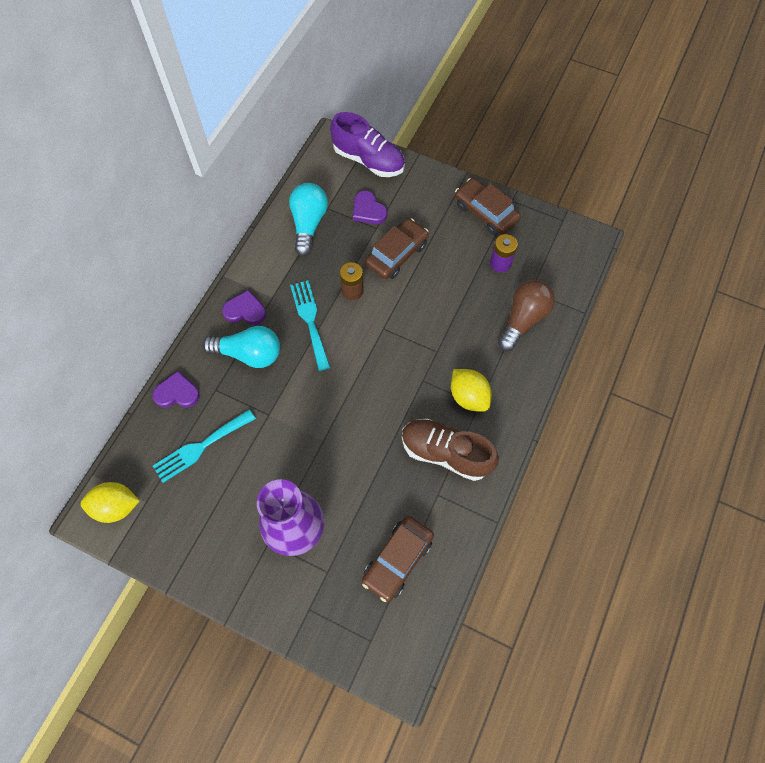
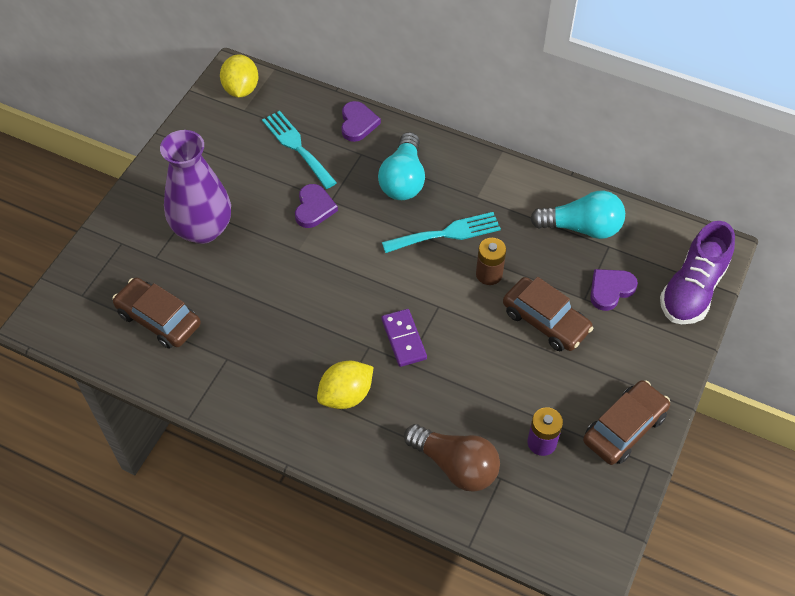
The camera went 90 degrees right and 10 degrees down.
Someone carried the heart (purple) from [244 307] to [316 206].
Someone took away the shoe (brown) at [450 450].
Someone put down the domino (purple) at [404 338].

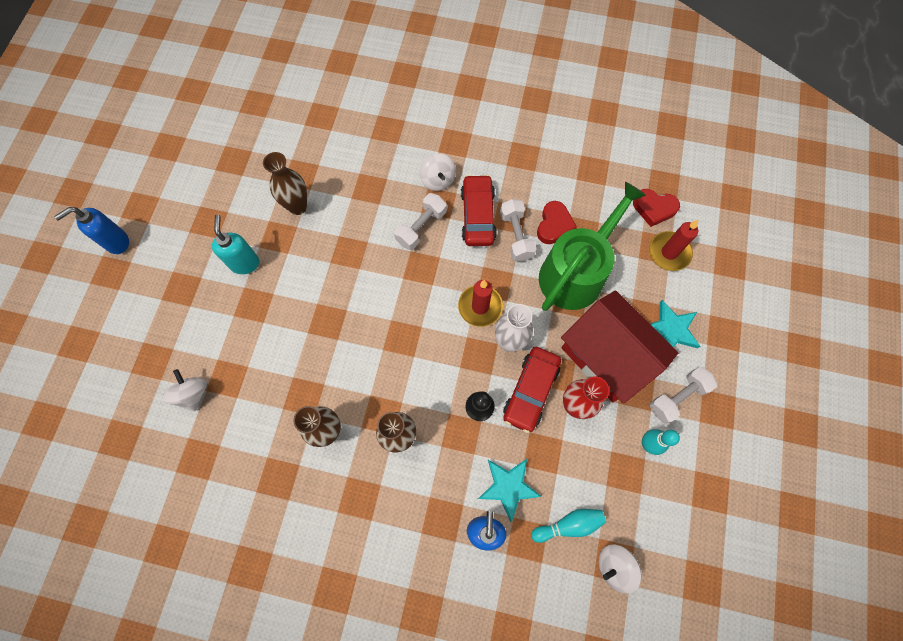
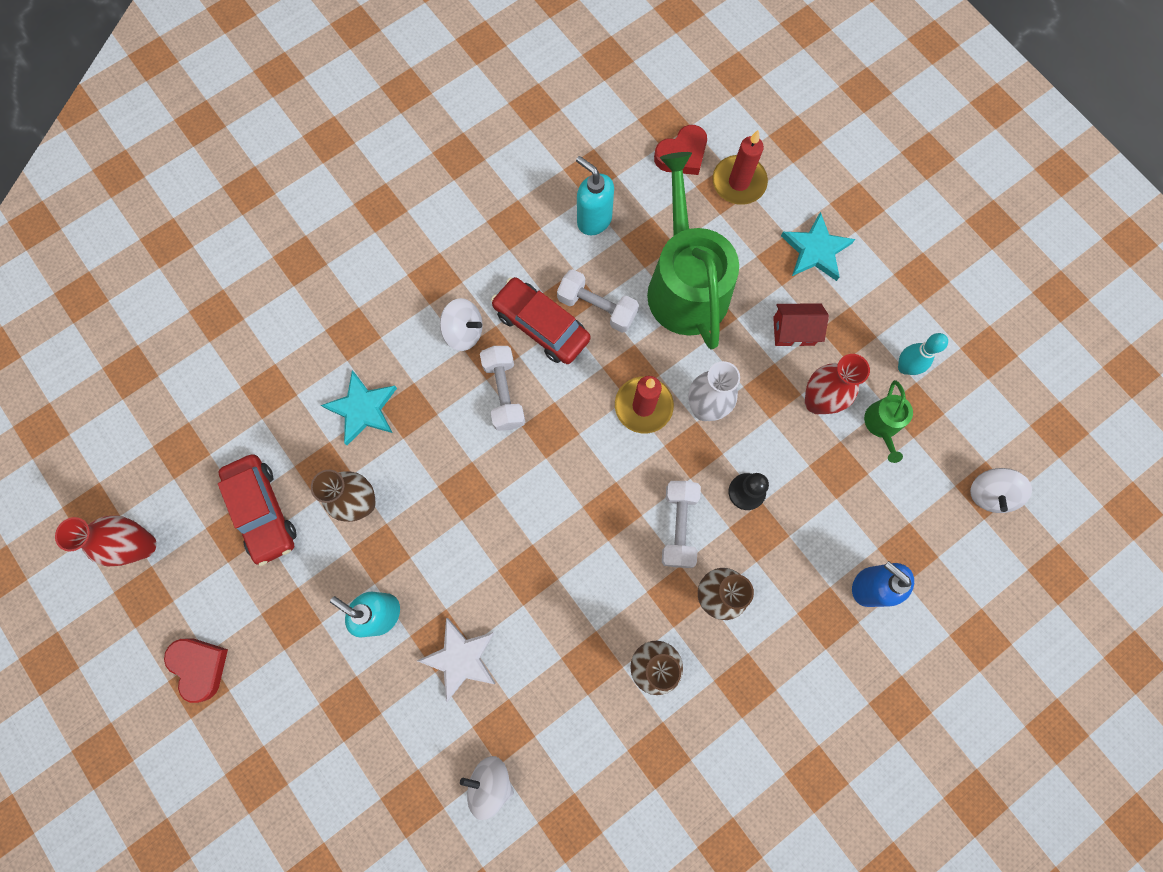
The camera went 50 degrees left and 5 degrees up.
Someone took away the soap dispenser (blue) at [91 230].
Someone carried the star (turquoise) from [510 491] to [359 407].
Someone carried the car (red) from [532 390] to [257 510].
Someone took away the bowling pin (turquoise) at [568 526].
Someone carried the heart (red) from [557 222] to [196 670].
Someone scaled the house (red) at [619 347] by 0.43.
Someone carried the dumbbell (white) from [683 395] to [681 524].
Someone put down the vase (red) at [105 540].
Someone put down the star (white) at [456 660].
Someone put down the soap dispenser (turquoise) at [595 195].
Someone put down the watering can (green) at [888 421].

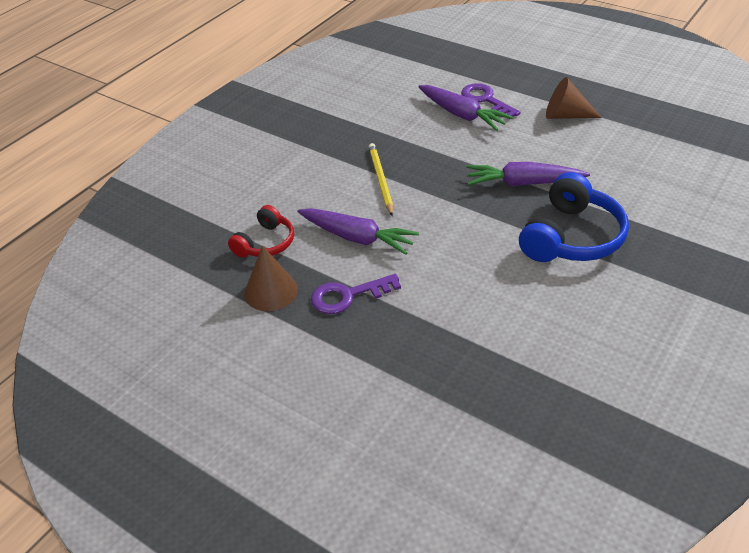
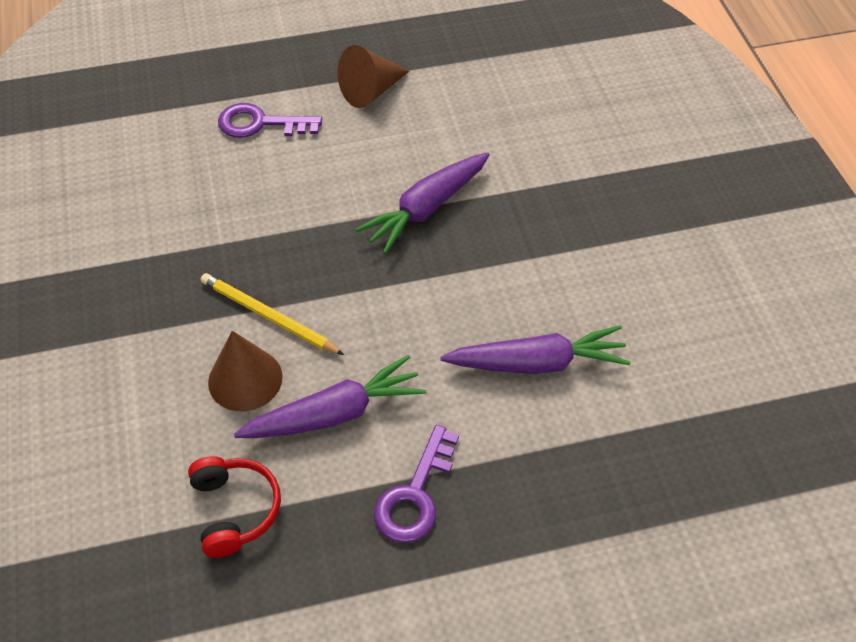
The camera went 50 degrees left and 10 degrees up.
Someone carried the cone (brown) from [271 278] to [245 371].
Someone carried the carrot (purple) from [466 108] to [535 349].
Someone took away the headphones (blue) at [574 217].

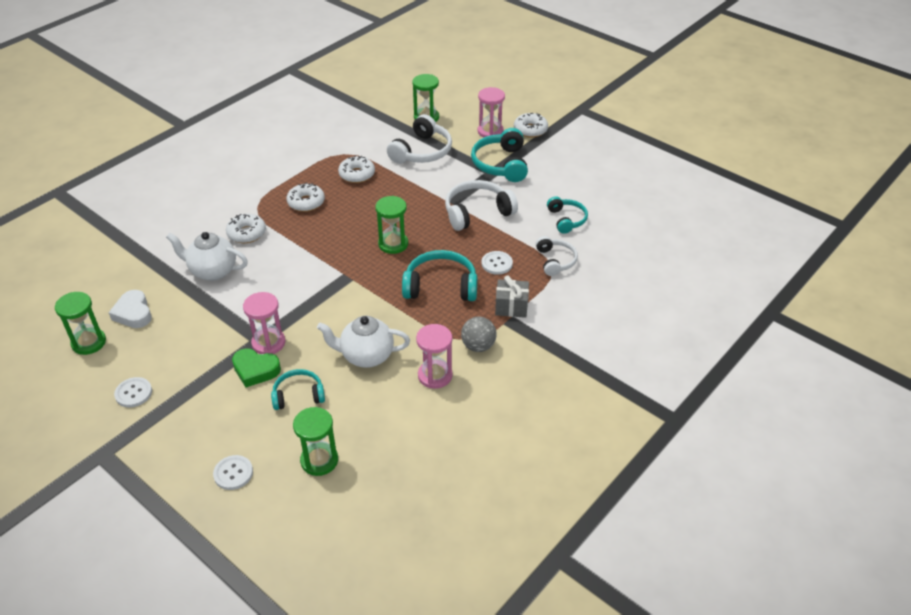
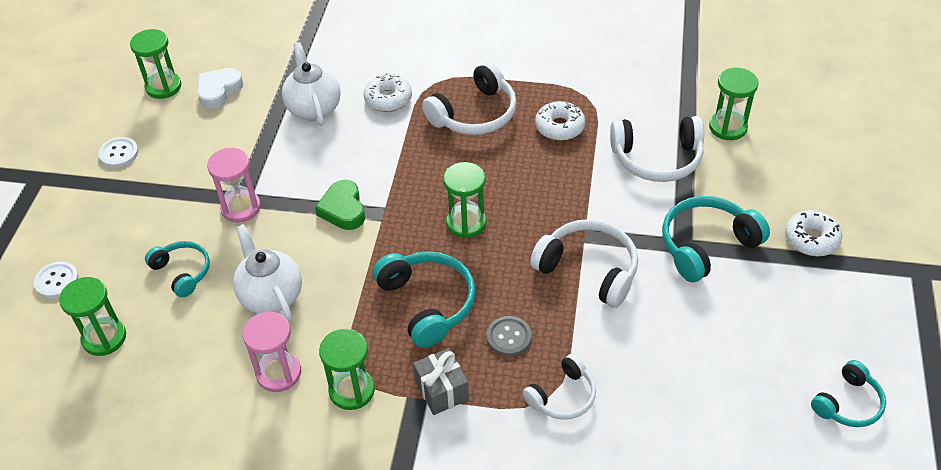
The camera went 60 degrees right and 5 degrees up.
Someone carried the heart (green) from [256 368] to [340 205].
Someone swapped the donut (white) at [305 197] for the headphones (white) at [469 98].
Someone swapped the ball (grey) at [479 334] for the hourglass (green) at [347 369].
Someone took away the hourglass (pink) at [491 112].
Someone repainted the button (white) at [497 263], which became the button (grey) at [509 336].
Someone carried the headphones (turquoise) from [567 215] to [848 393].

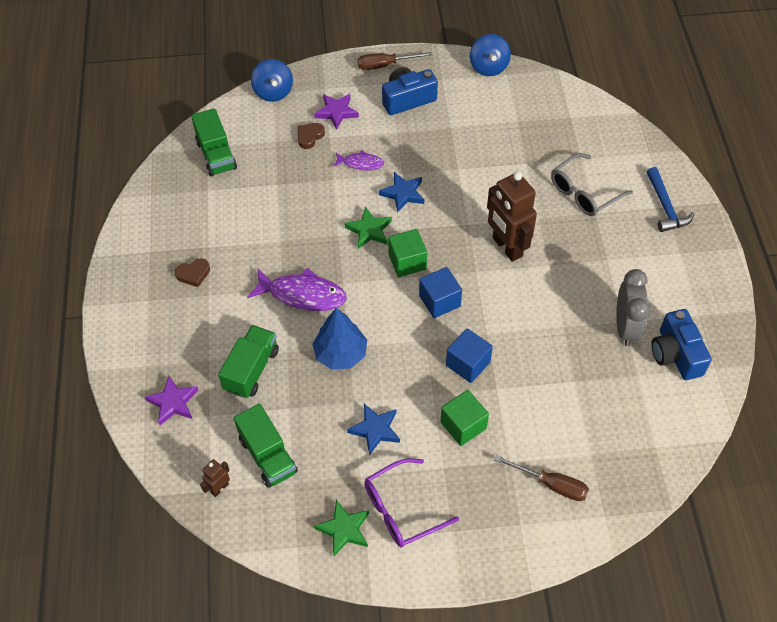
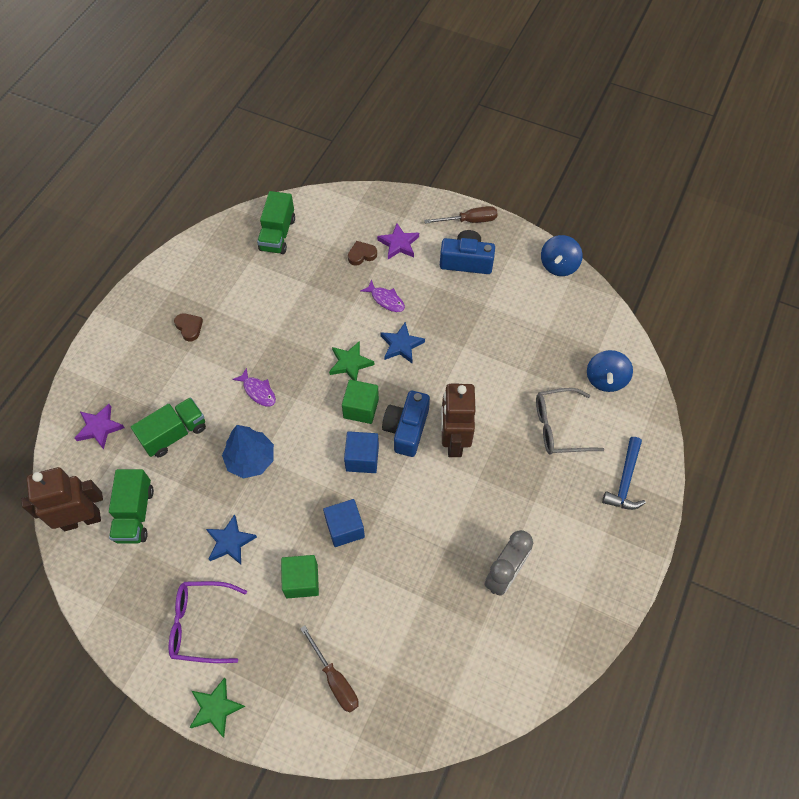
The camera went 30 degrees right and 5 degrees up.
Someone rotated the heart (brown) at [192 272] by 135 degrees counterclockwise.
Someone scaled the robot (brown) at [215 478] by 2.19.
Someone scaled the fish (purple) at [297 289] by 0.57.
Someone carried the spinning top (blue) from [272 80] to [610 371].
Someone carried the star (green) from [341 528] to [217 707].
Someone rotated the screwdriver (brown) at [394 61] by 150 degrees clockwise.
Someone carried the camera (blue) from [681 344] to [406 424].

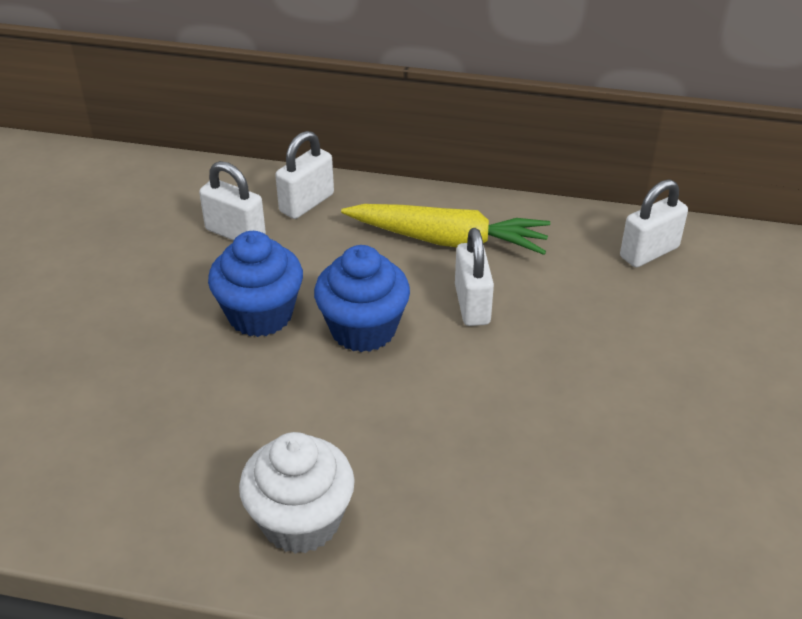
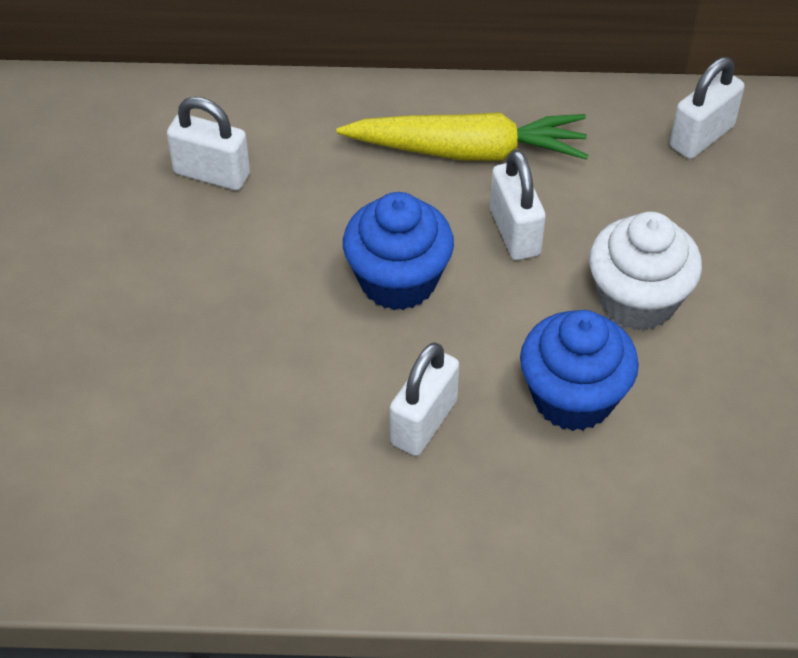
The camera went 10 degrees left and 10 degrees up.
Someone carried the cupcake (blue) from [255 284] to [579 370].
Someone carried the cupcake (white) from [297 493] to [645 271].
Someone carried the padlock (white) from [304 175] to [424 399].

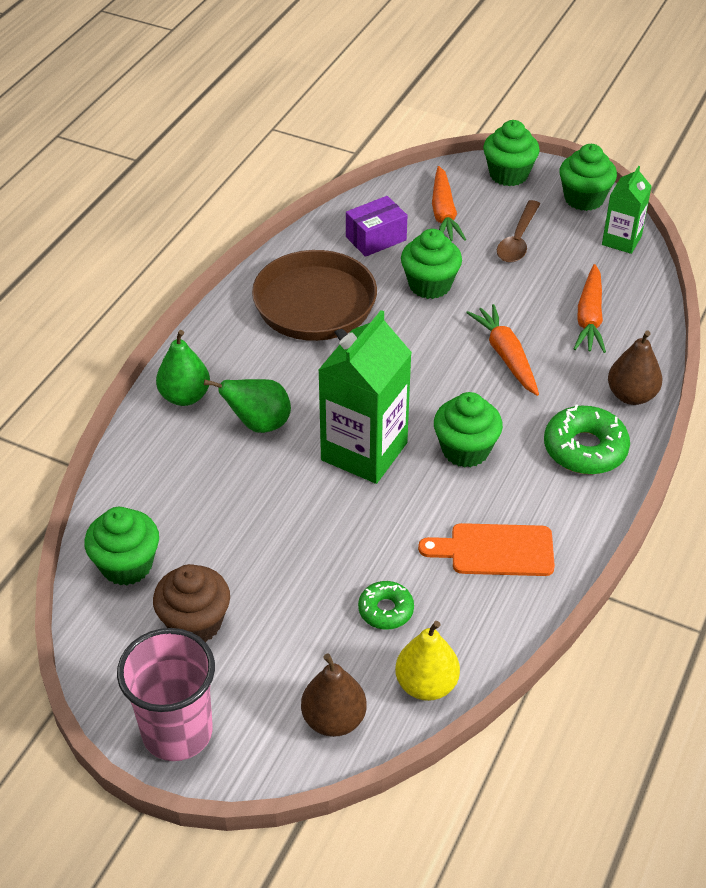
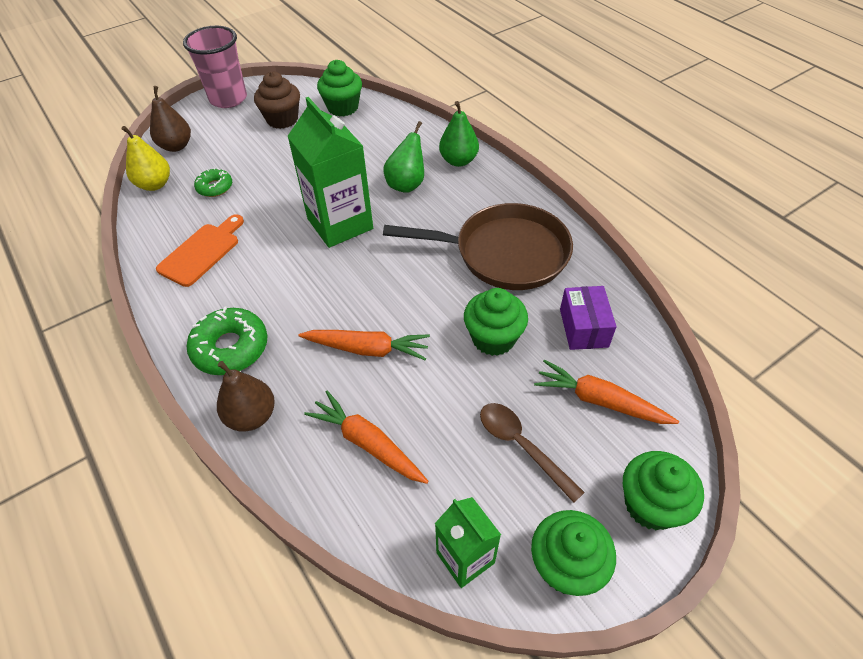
The camera went 120 degrees right and 5 degrees up.
Someone took away the cupcake (green) at [468 430].

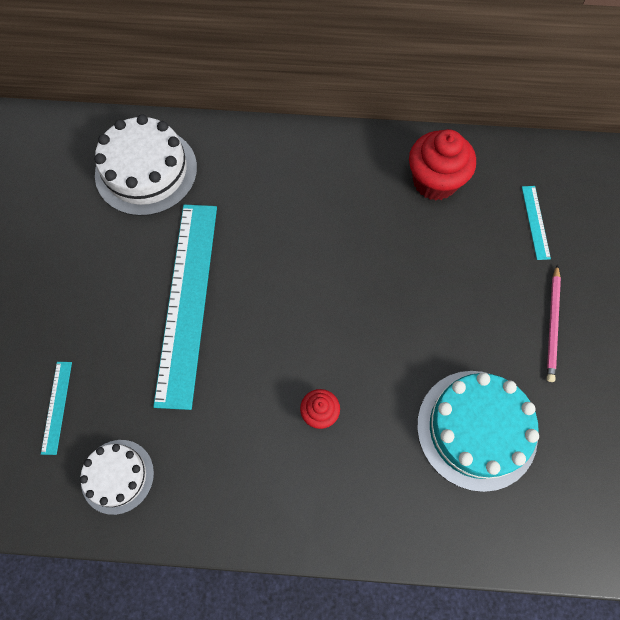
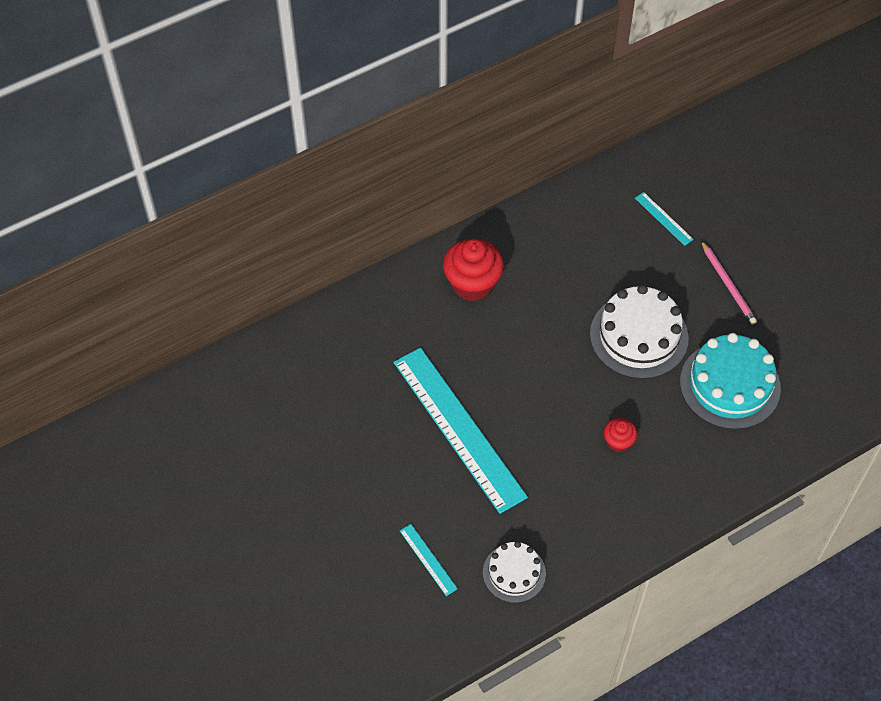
The camera went 35 degrees left and 10 degrees down.
Someone carried the cake (white) from [145 165] to [639 332].
Someone carried the cupcake (red) from [442 164] to [473 270].

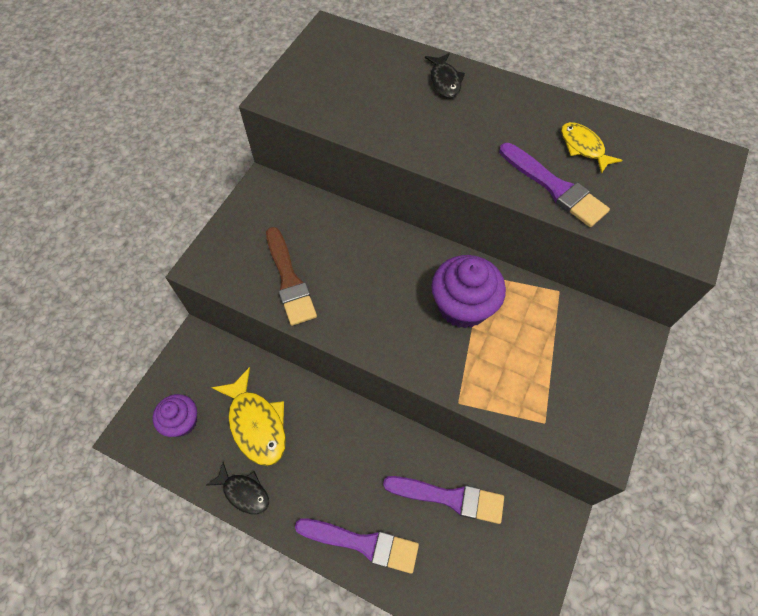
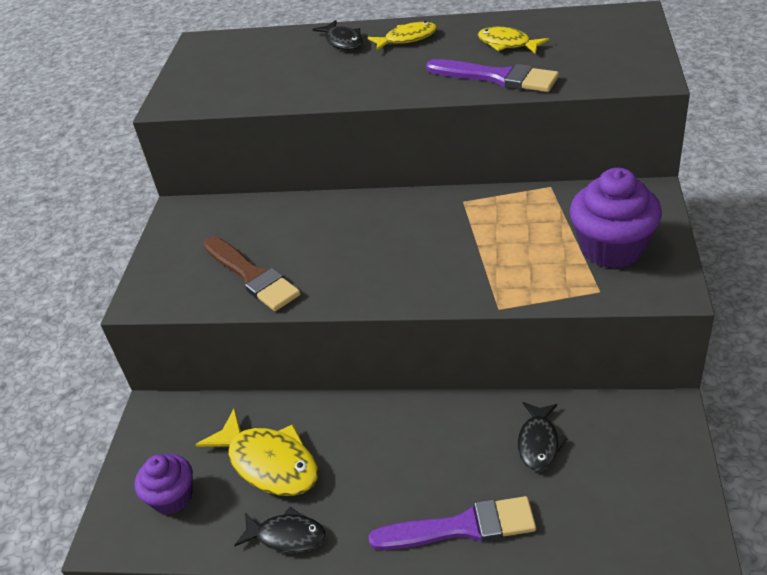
The camera went 15 degrees left and 20 degrees down.
Someone swapped the brush (purple) at [443 500] for the fish (black) at [543 436].
Someone carried the cupcake (purple) from [468 291] to [616 218].
Someone put down the fish (yellow) at [402 36].

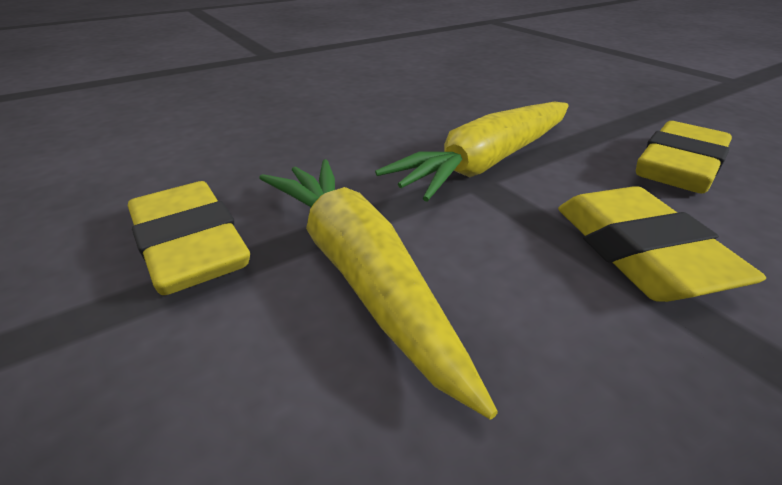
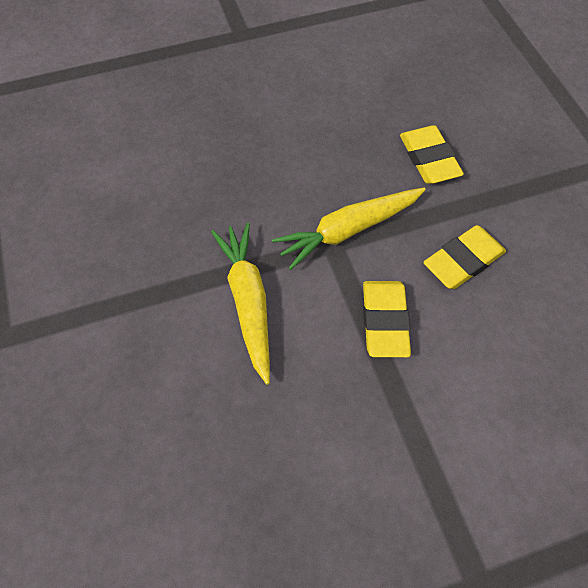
The camera went 15 degrees right and 25 degrees up.
Someone carried the eraser (yellow) from [189 238] to [432 154].

